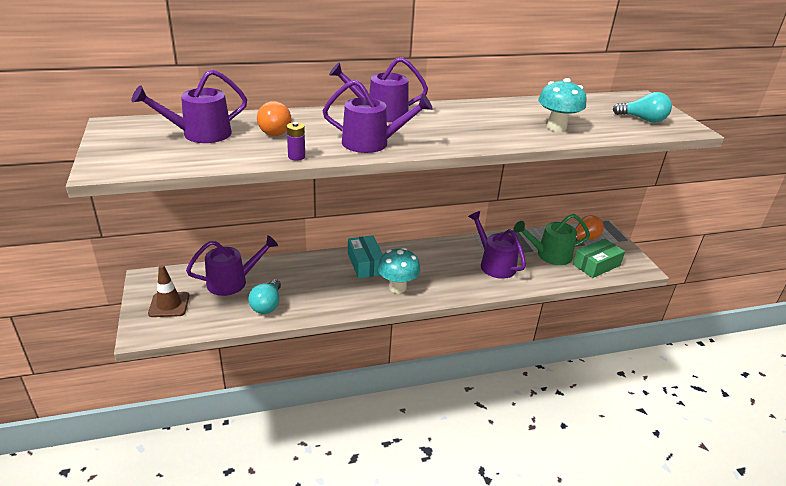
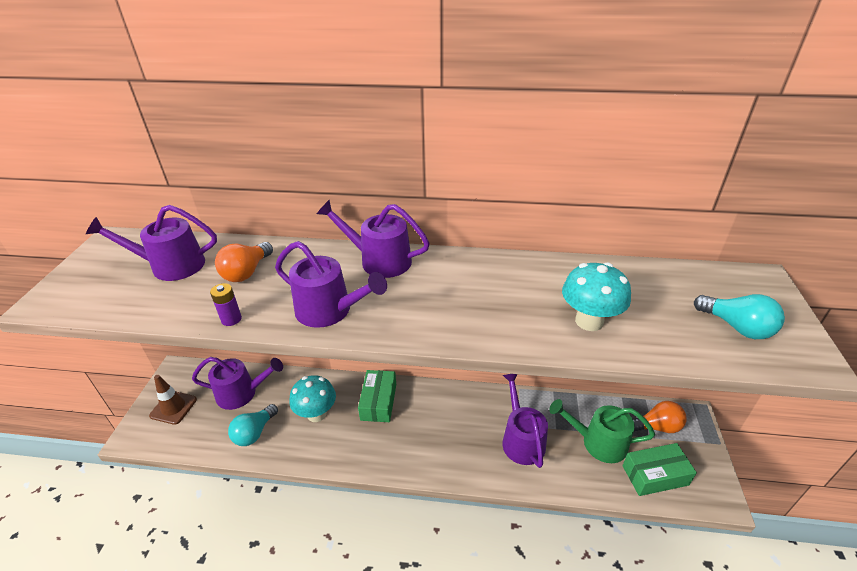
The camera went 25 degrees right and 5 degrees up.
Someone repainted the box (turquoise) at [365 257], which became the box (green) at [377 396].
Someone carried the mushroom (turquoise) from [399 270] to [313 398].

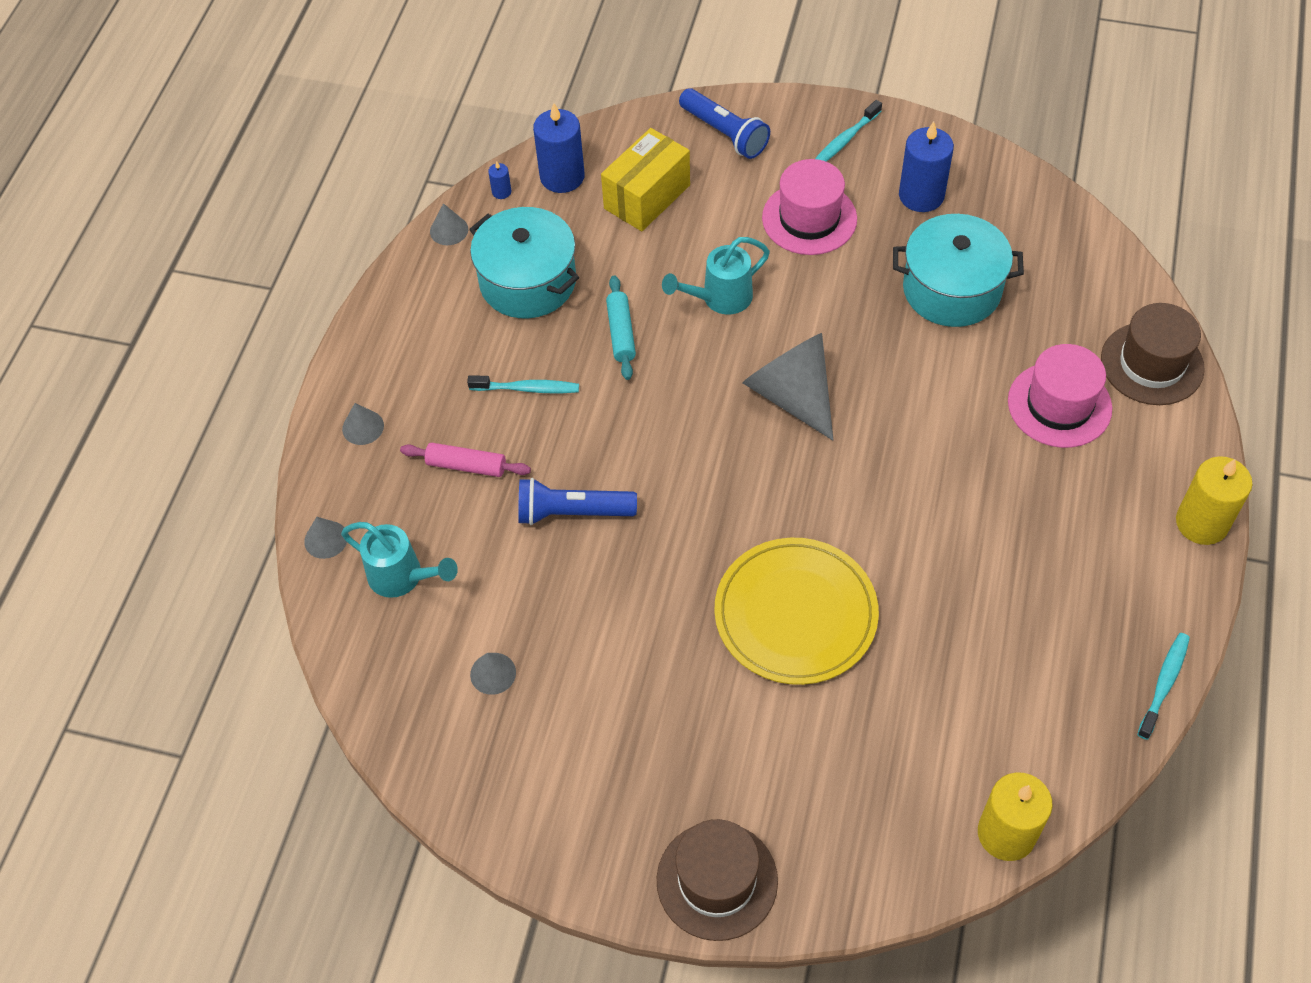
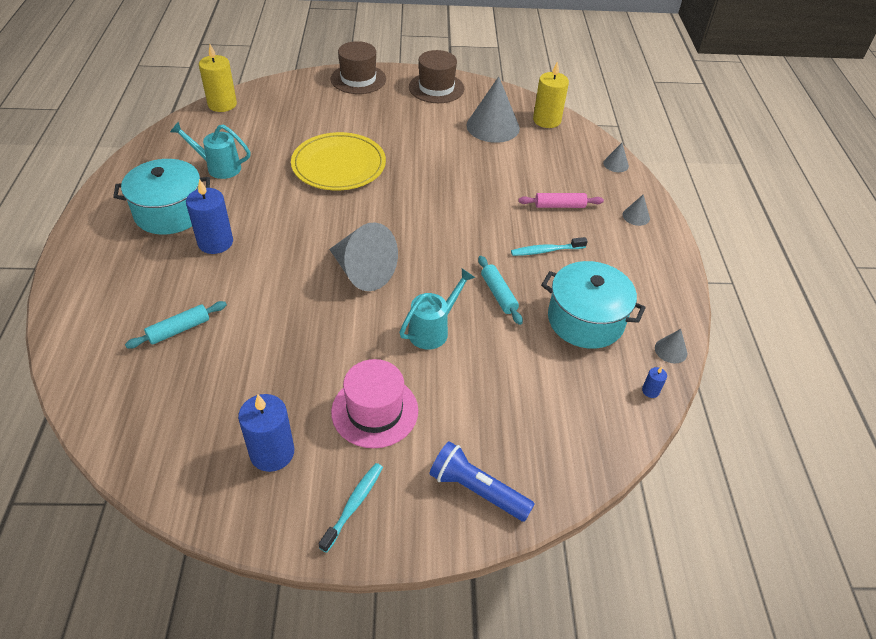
The camera went 160 degrees right and 10 degrees down.
Someone carried the watering can (turquoise) from [399 560] to [210 150].
Someone scaled the cone (grey) at [493 674] by 2.21.
Someone took away the flashlight (blue) at [577 501].
Someone carried the candle (blue) from [559 148] to [209 216].
Someone took away the box (yellow) at [645 179].
Someone carried the pot (turquoise) from [958 270] to [161 197].
Someone took away the hat (pink) at [1060 396].
Someone carried the hat (brown) from [1153 354] to [436 76].
Someone took away the toothbrush (turquoise) at [1163 686].
Someone carried the candle (yellow) from [1214 500] to [551 94].
Someone put down the rolling pin (turquoise) at [176 324].

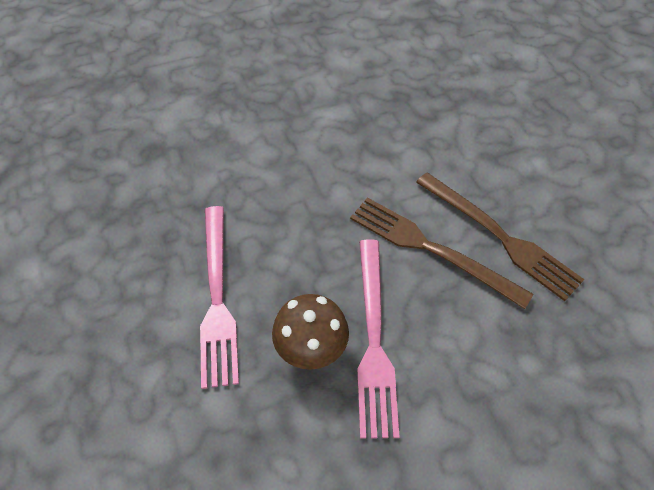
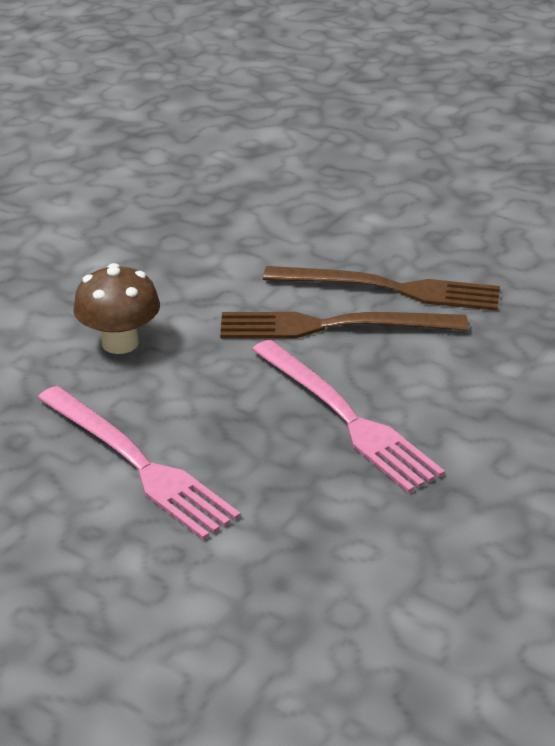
The camera went 35 degrees left and 20 degrees down.
Someone carried the mushroom (brown) from [310 332] to [116 308].

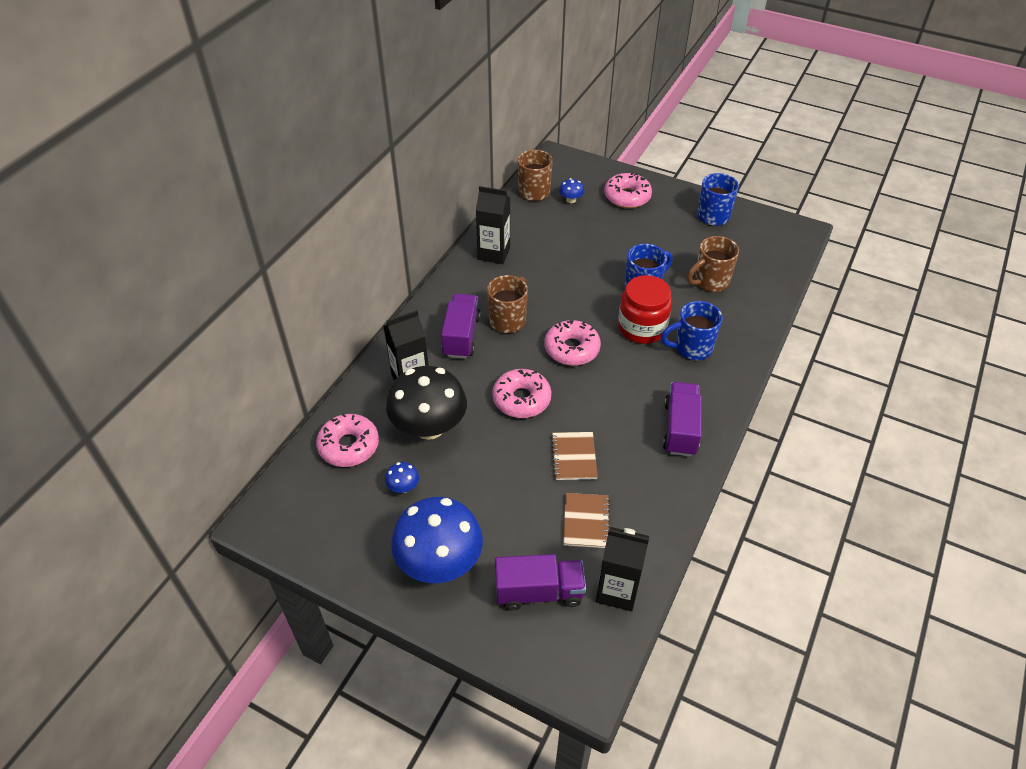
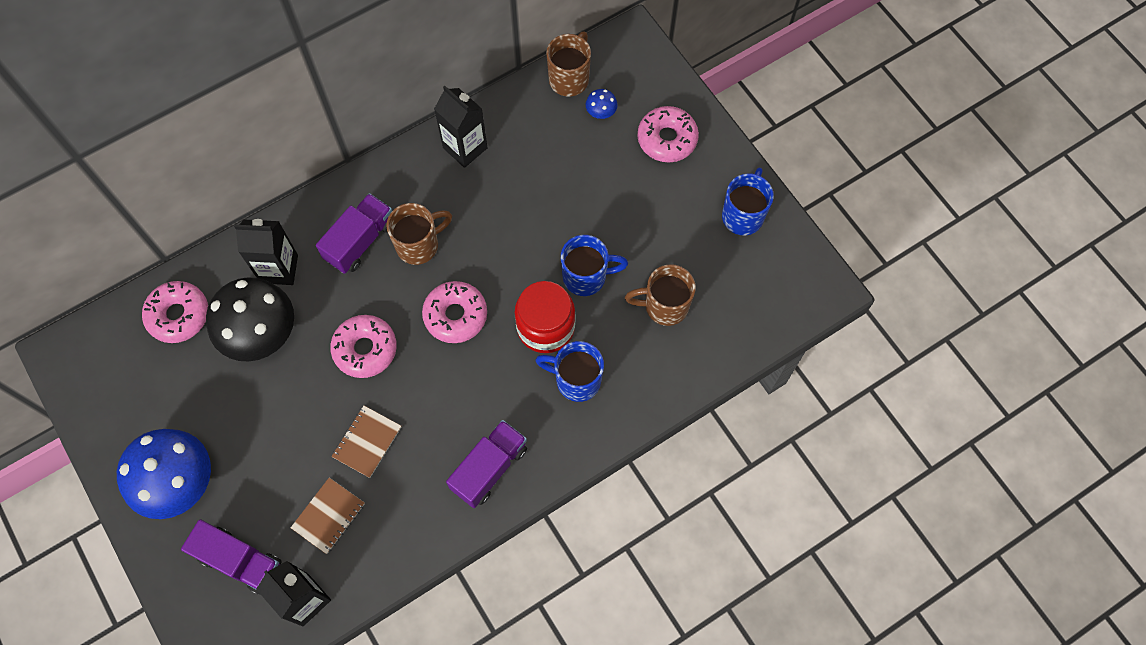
The camera went 30 degrees right and 20 degrees up.
Someone took away the mushroom (blue) at [402 477].

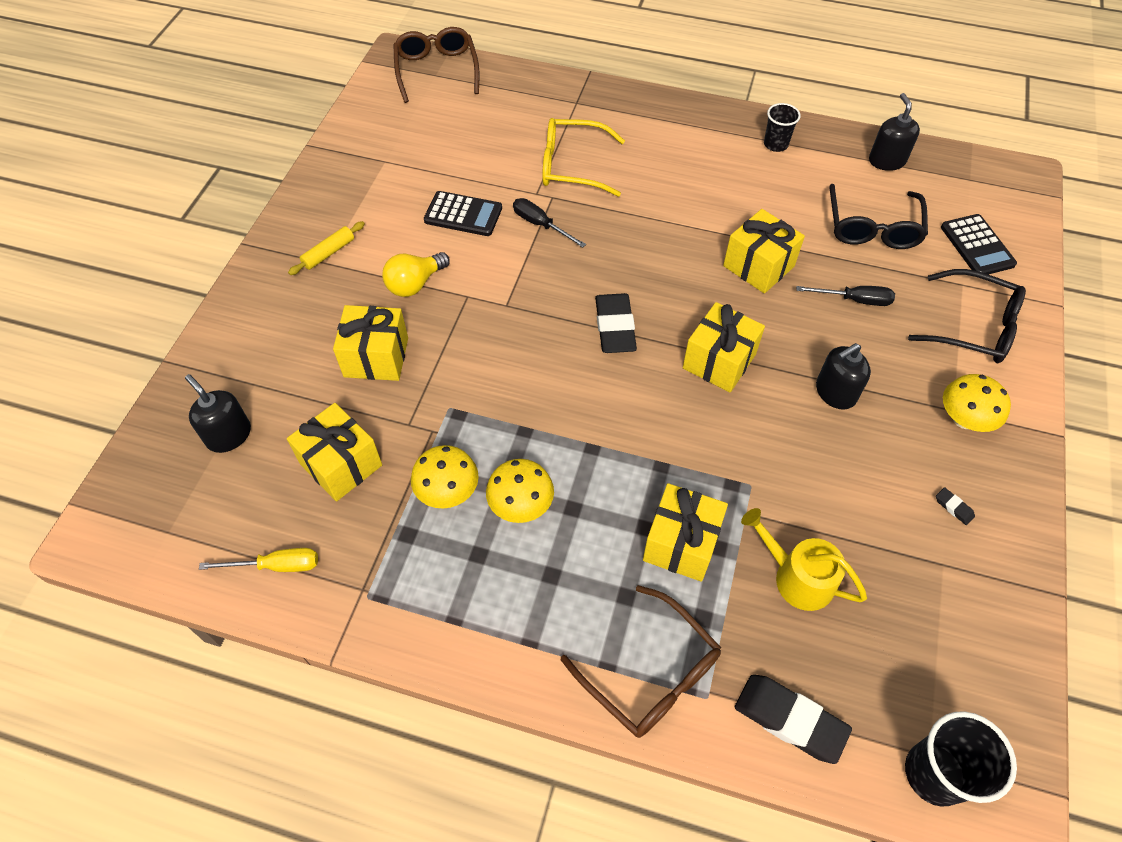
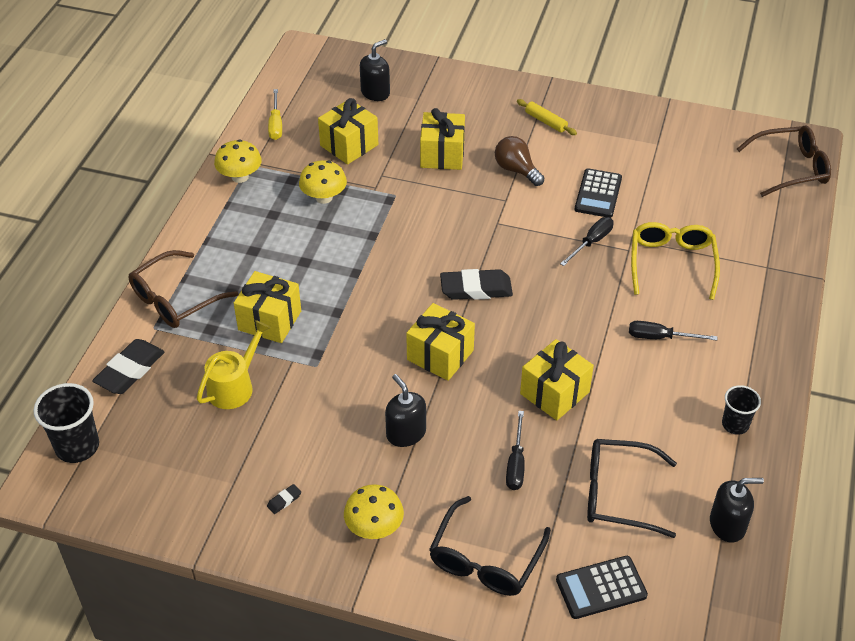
The camera went 90 degrees right and 10 degrees down.
Someone repainted the light bulb (yellow) at [416 274], which became the light bulb (brown) at [519 161].
Someone carried the mushroom (yellow) from [520 491] to [238 161].
Someone put down the screwdriver (black) at [673 331].

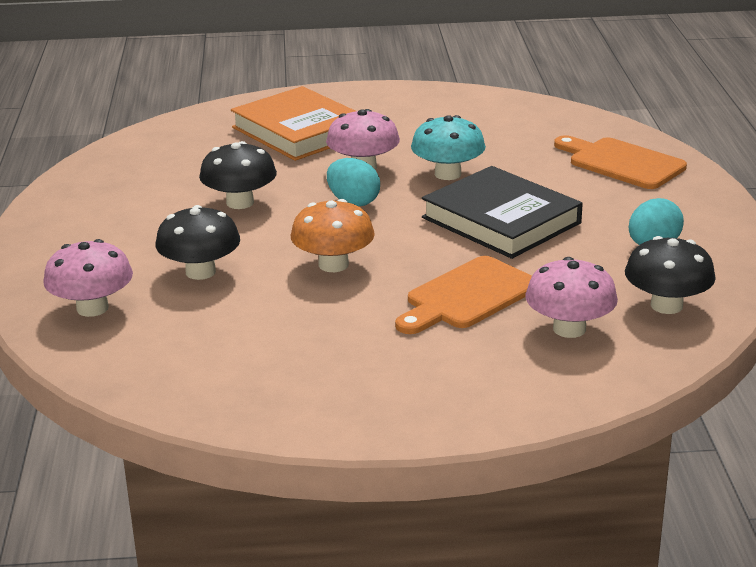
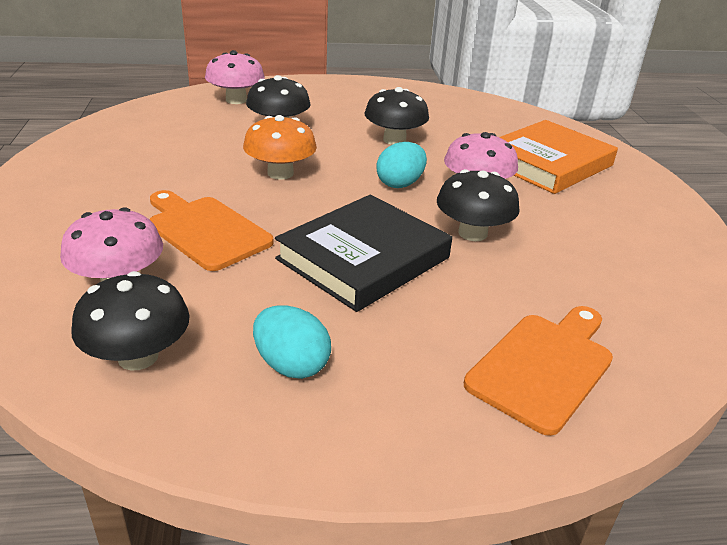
The camera went 85 degrees right and 5 degrees up.
Someone repainted the mushroom (turquoise) at [448 147], which became the mushroom (black) at [478 205].

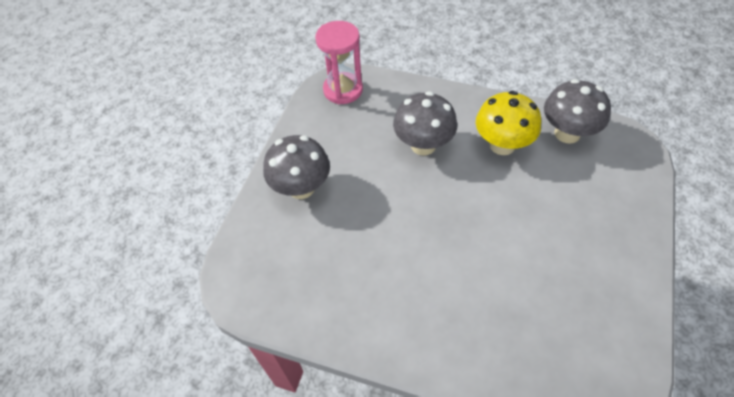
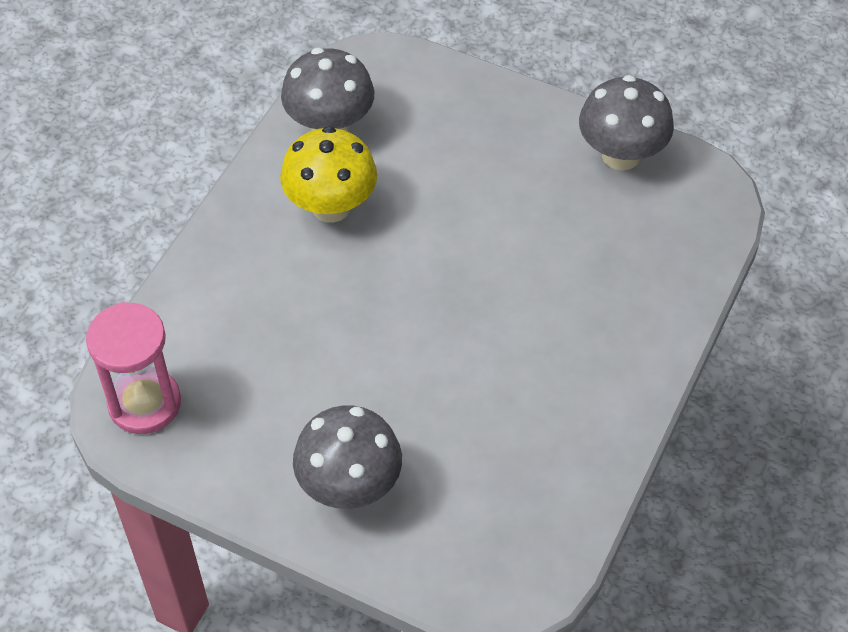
The camera went 85 degrees left and 0 degrees up.
Someone carried the mushroom (grey) from [425 123] to [626 122].

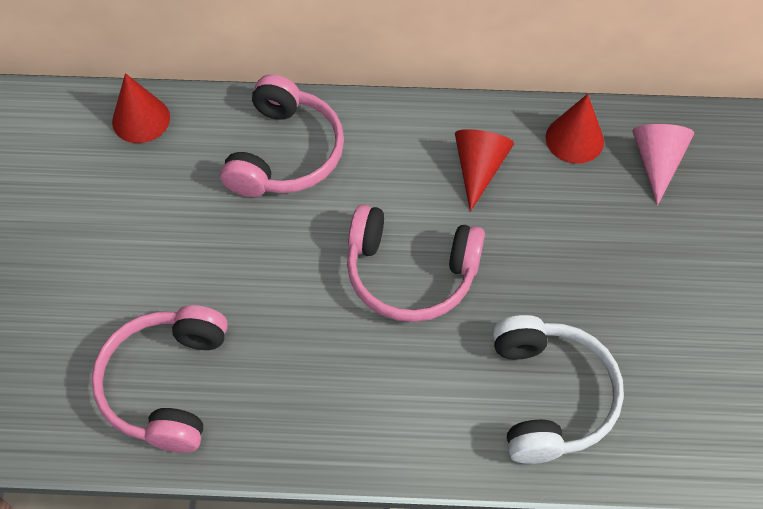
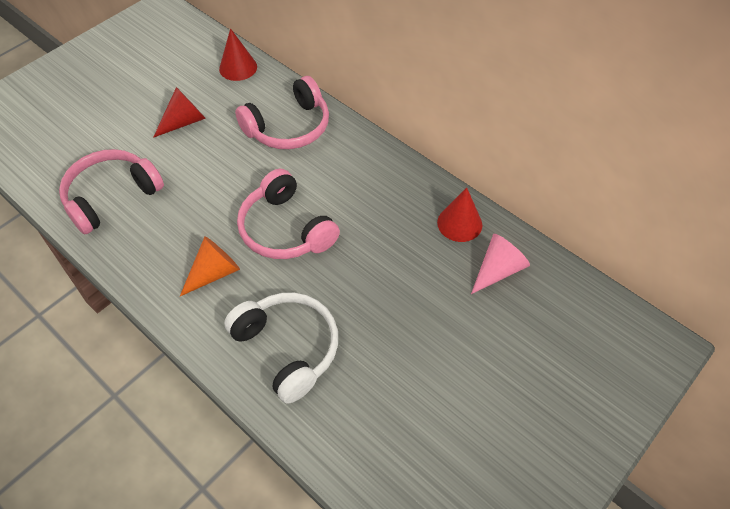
The camera went 40 degrees right and 5 degrees down.
Someone carried the cone (red) from [484 170] to [179 112].
Someone rotated the headphones (white) at [558 389] by 75 degrees counterclockwise.
Someone put down the cone (orange) at [210 266].

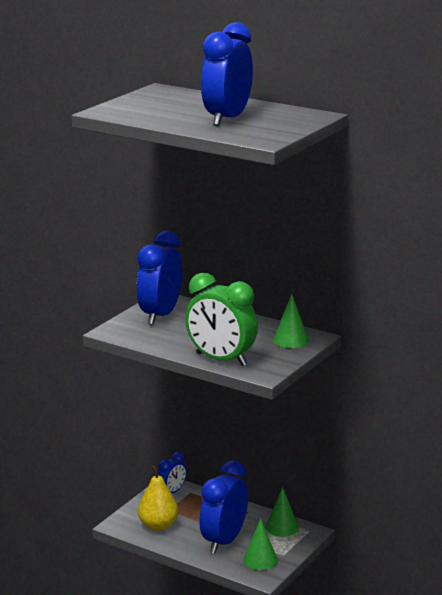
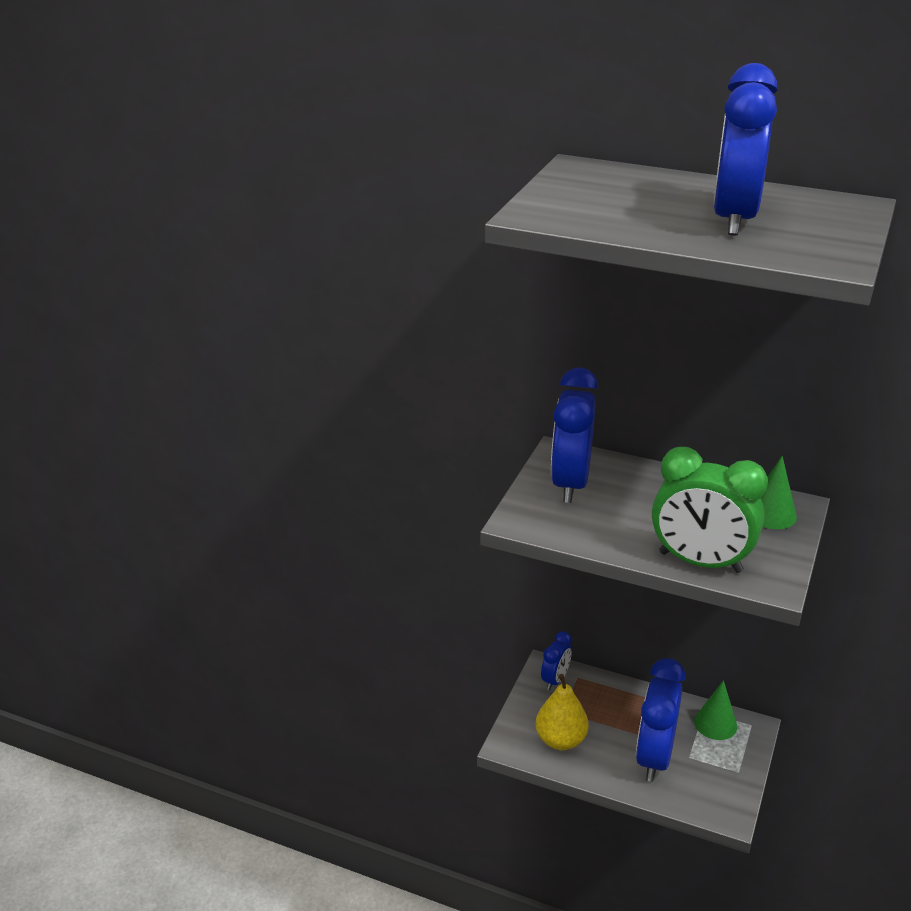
The camera went 10 degrees left and 10 degrees up.
Someone took away the cone (green) at [260 544].

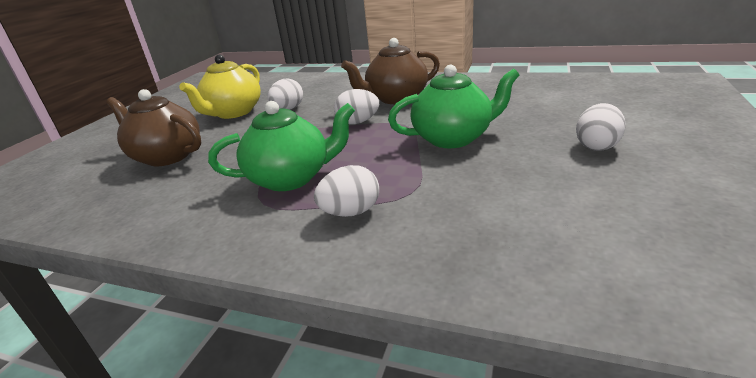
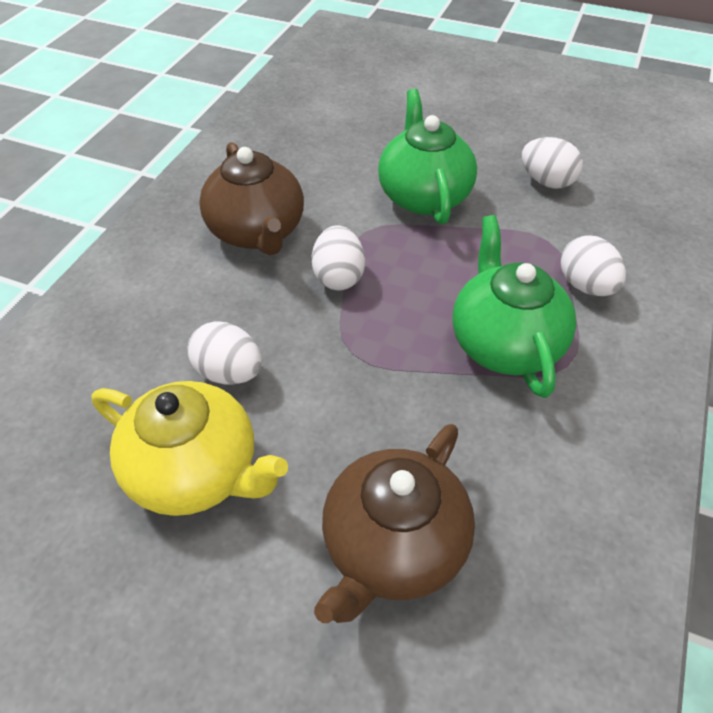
The camera went 90 degrees left and 20 degrees up.
Someone carried the egg (white) from [601 127] to [552 163].

